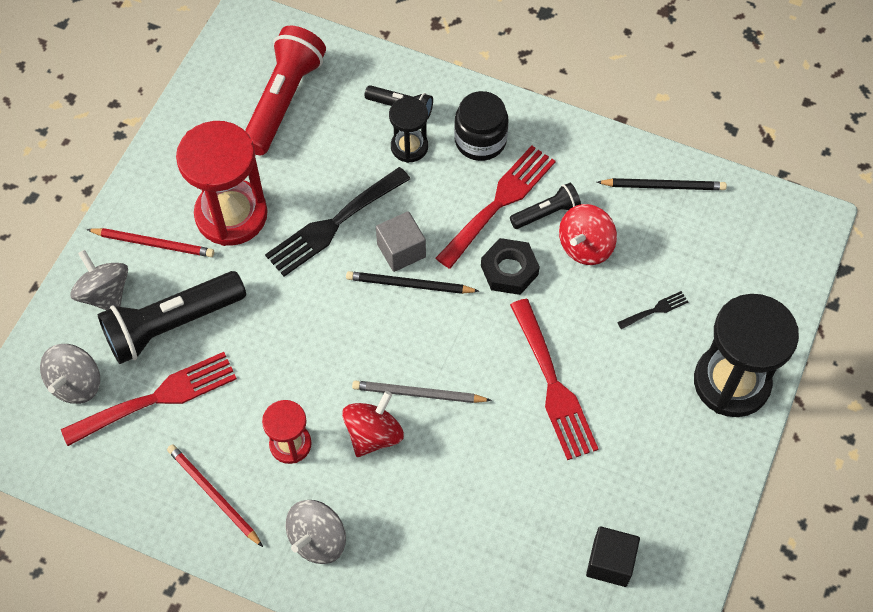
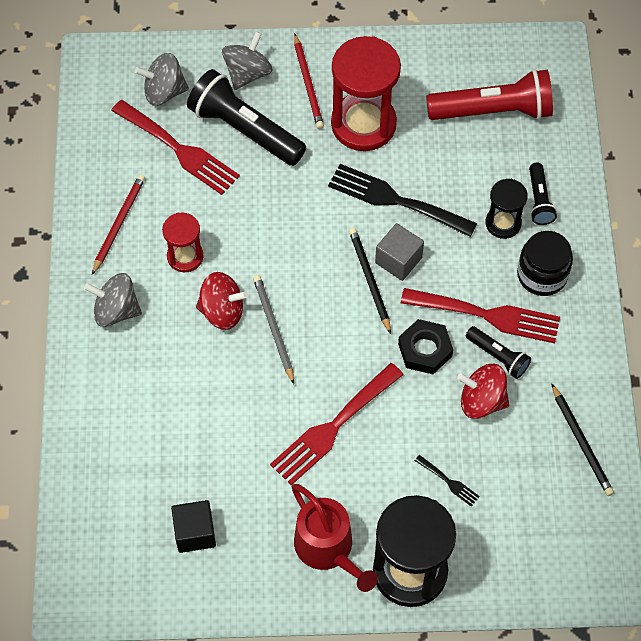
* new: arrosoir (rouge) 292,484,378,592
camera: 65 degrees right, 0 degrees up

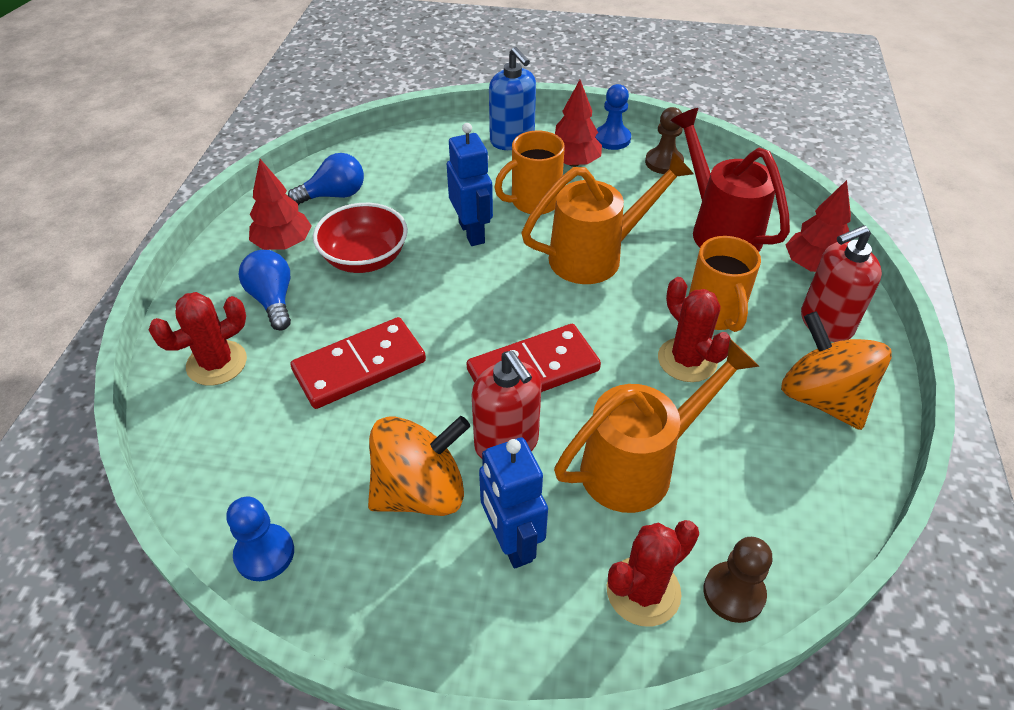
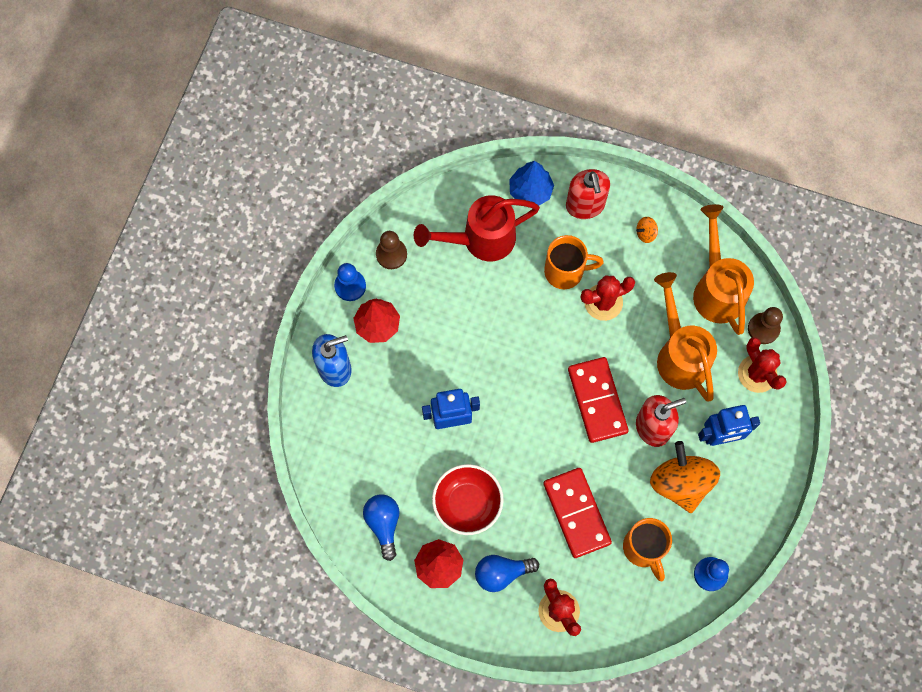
* shifted: tasse (orange) 494,131,565,214 to 623,518,672,581
* shifted: arrosoir (orange) 521,151,694,284 to 693,204,754,335
* repainted: arbre (rouge) 786,180,851,272 to arbre (bleu) 509,161,554,205
* scaled: toupie (orange) 781,311,892,430 = 636,217,658,243 x0.40
camera: 80 degrees left, 25 degrees up

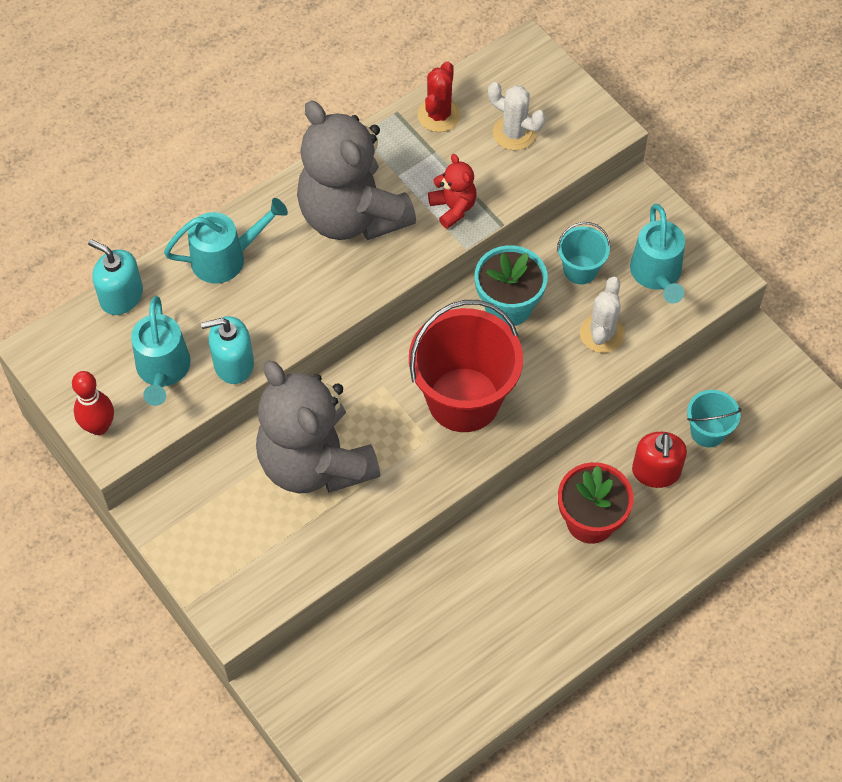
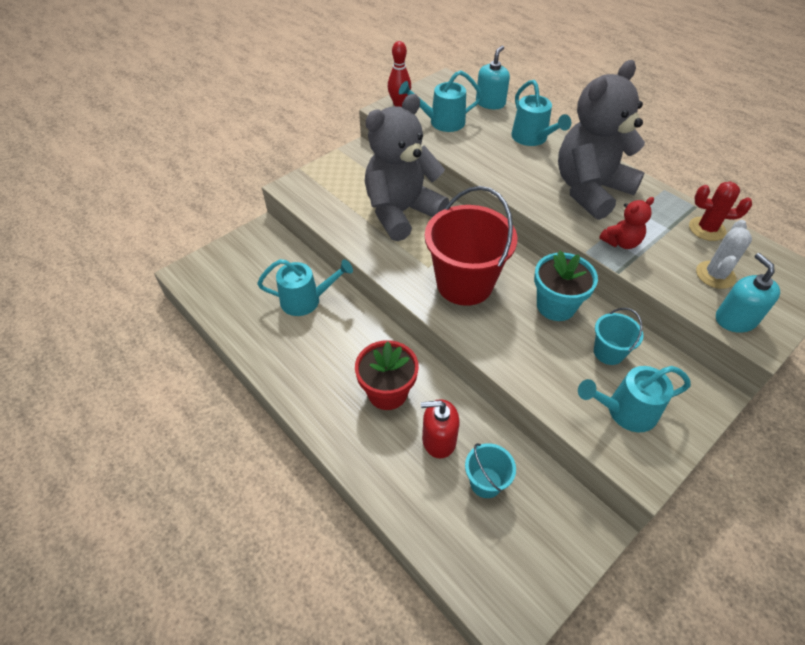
* gone: cactus (blanc) 580,277,625,353
* shifted: distributeur de savon (turquoise) 201,316,254,384 to 716,253,780,333
* new: arrosoir (turquoise) 257,259,353,316
camera: 85 degrees right, 10 degrees down

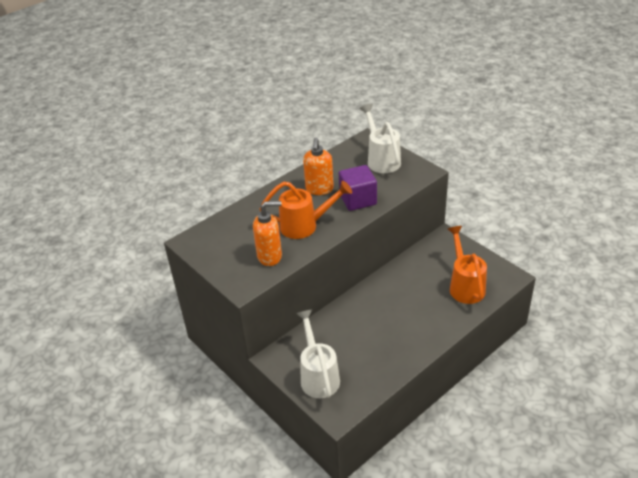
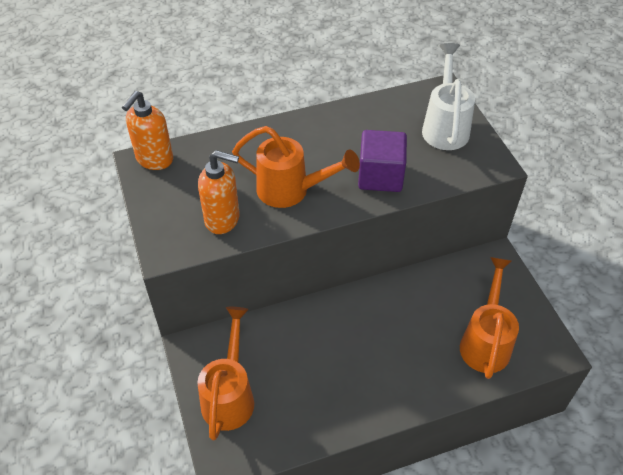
* shifted: distributeur de savon (orange) 303,138,334,195 to 122,91,173,170
* repainted: arrosoir (blanc) 296,309,340,398 to arrosoir (orange) 197,307,254,440
camera: 20 degrees right, 10 degrees up

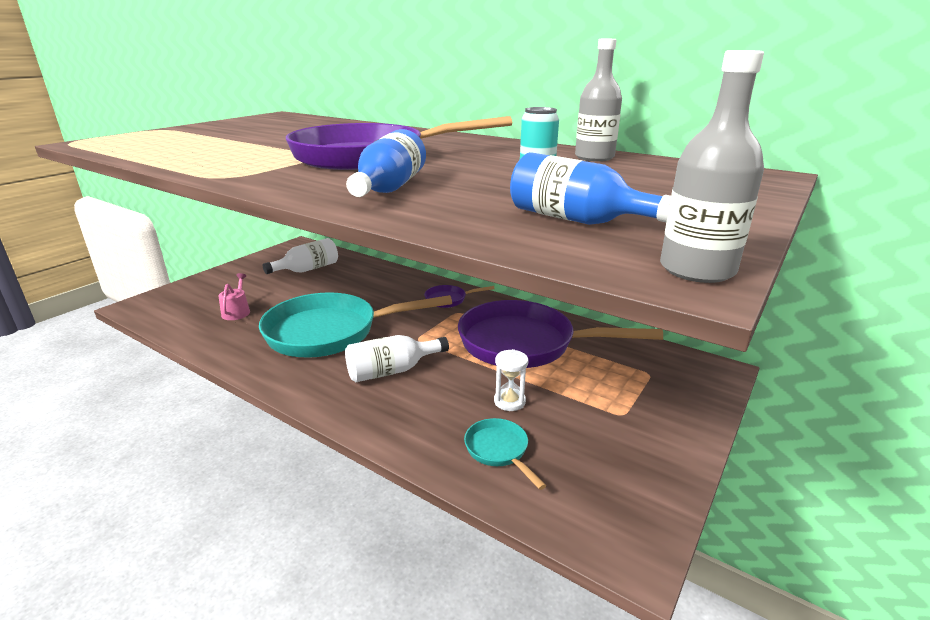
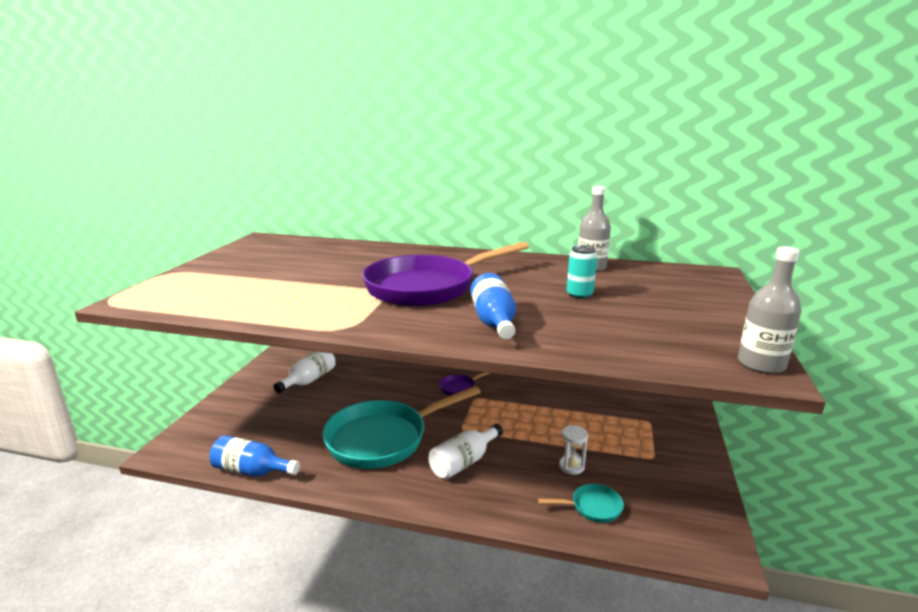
* shifted: bouteille (bleu) 510,152,671,225 to 209,435,300,477
* gone: arrosoir (rose) 218,273,250,320
* gone: poêle (violet) 458,300,663,368
* rotated: poêle (turquoise) 464,418,546,490 = 538,484,624,523 135 degrees clockwise
camera: 20 degrees left, 5 degrees down

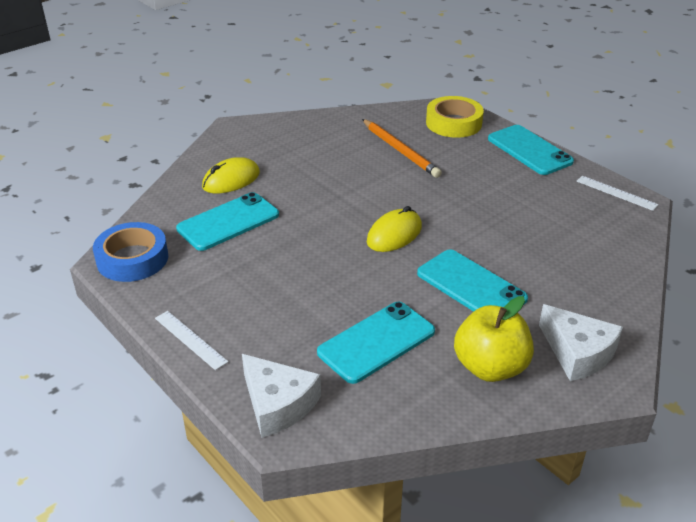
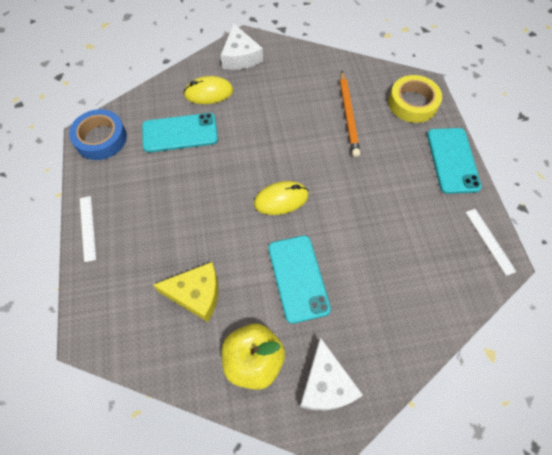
* swapped: téléphone (turquoise) 317,302,435,384 to fromage (jaune) 153,262,219,322
* shifted: fromage (blanc) 242,354,321,438 to 221,23,263,70
camera: 30 degrees right, 25 degrees up

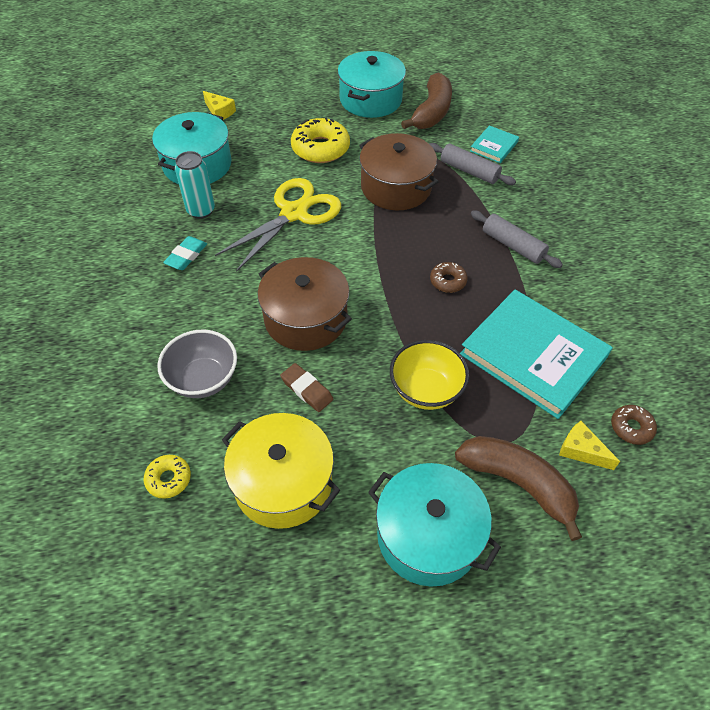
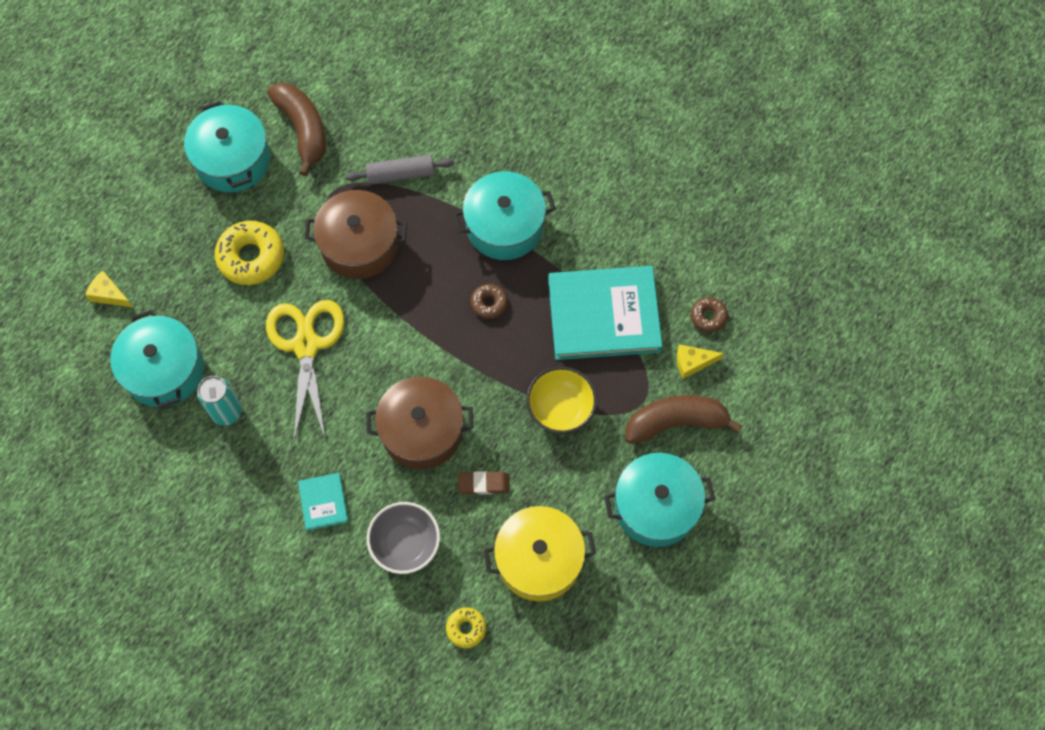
* rotated: fromage (jaune) 203,91,236,120 = 85,271,133,307 150 degrees counterclockwise
* shifted: livre (turquoise) 470,125,519,163 to 298,473,349,531
* swapped: rouleau à pâtisserie (gris) 471,211,563,268 to marmite (turquoise) 453,171,556,260
* gone: gomme (turquoise) 163,236,207,270
camera: 45 degrees left, 15 degrees up

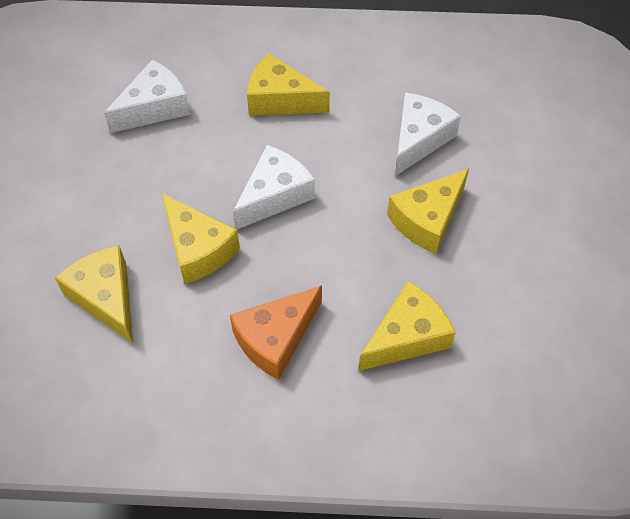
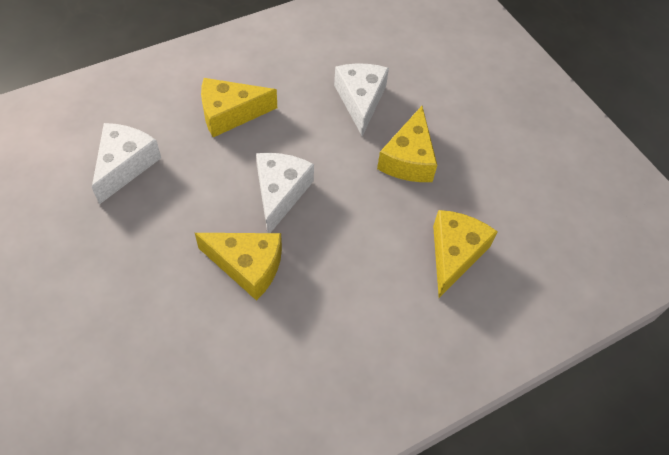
* gone: fromage (jaune) 55,245,133,343
* gone: fromage (orange) 230,285,322,380
camera: 35 degrees left, 0 degrees up

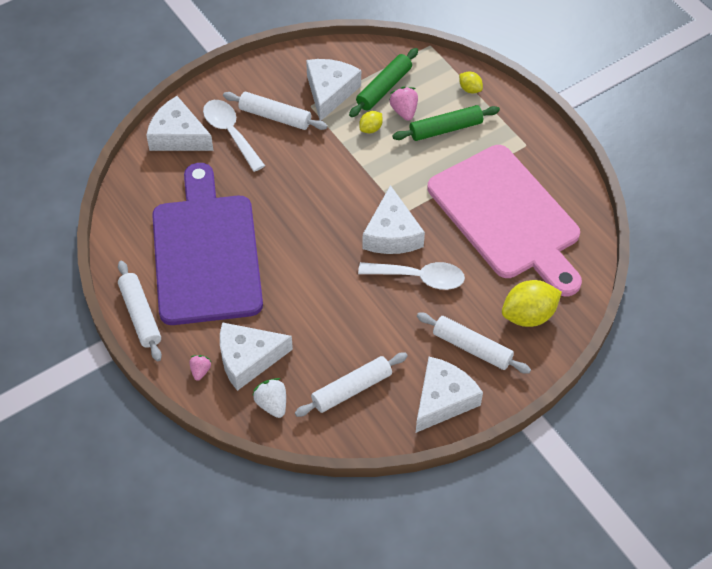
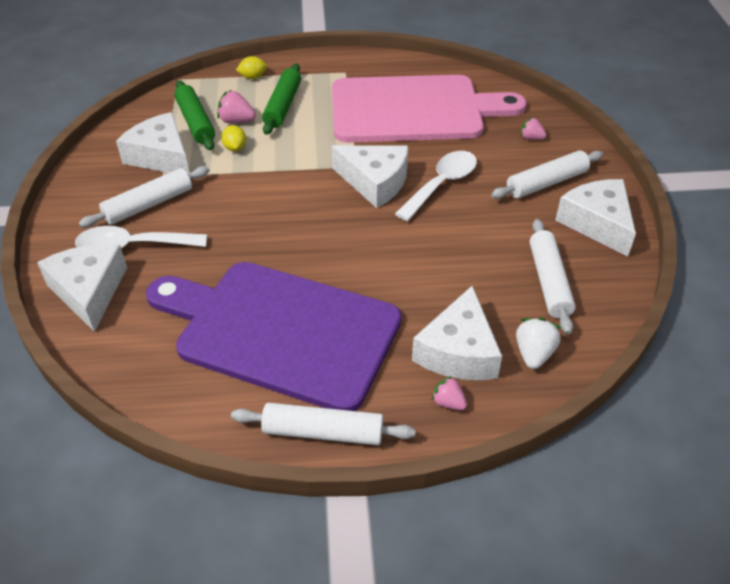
* rotated: fromage (blanc) 146,96,214,151 = 37,244,127,332 105 degrees clockwise
* swapped: citron (jaune) 502,280,562,327 to fraise (rose) 521,117,547,140
* rotated: fraise (blanc) 252,378,286,418 = 516,317,561,369 105 degrees clockwise
camera: 60 degrees left, 10 degrees down

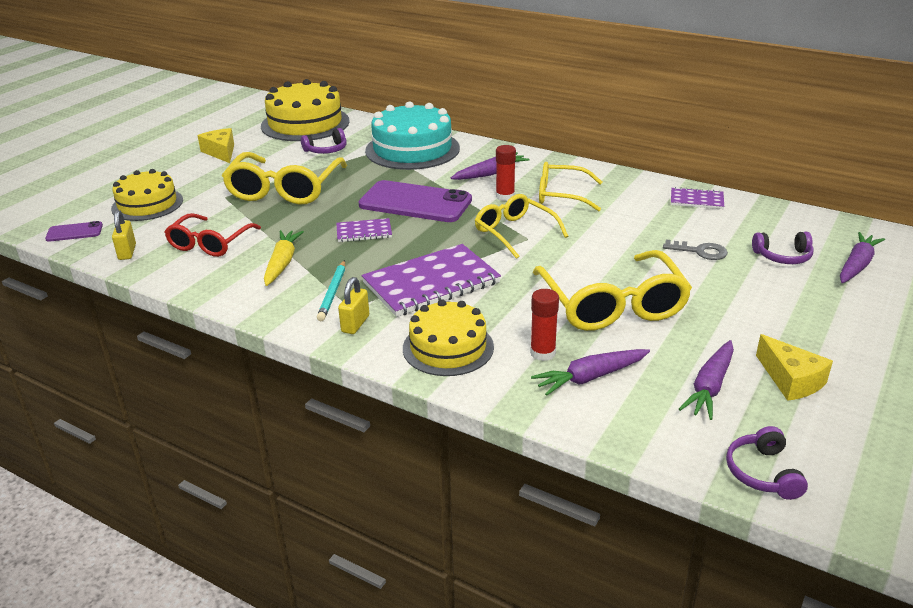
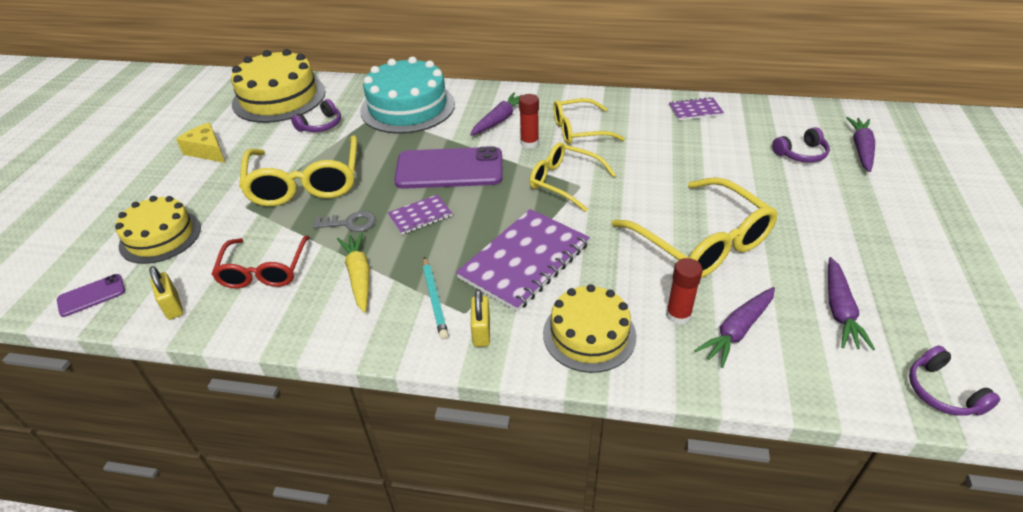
* shifted: clé (gris) 663,240,728,260 to 313,211,376,232
* gone: fromage (jaune) 756,334,833,401
camera: 20 degrees left, 10 degrees up

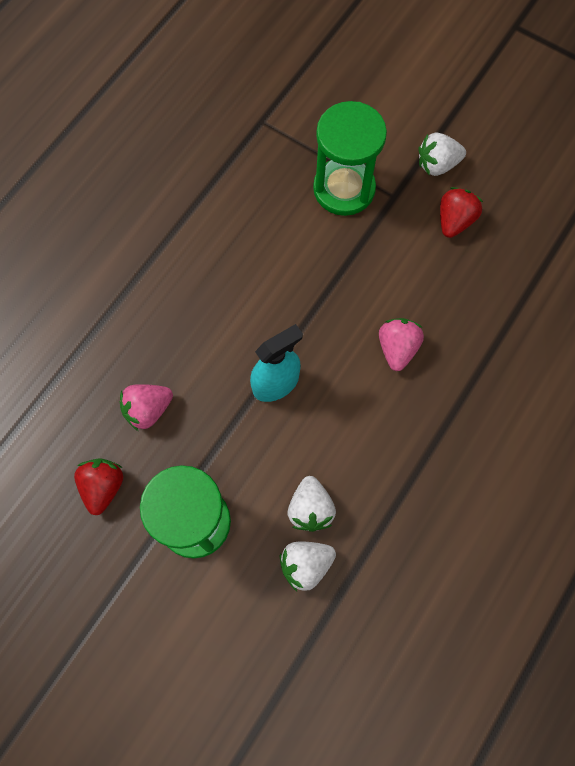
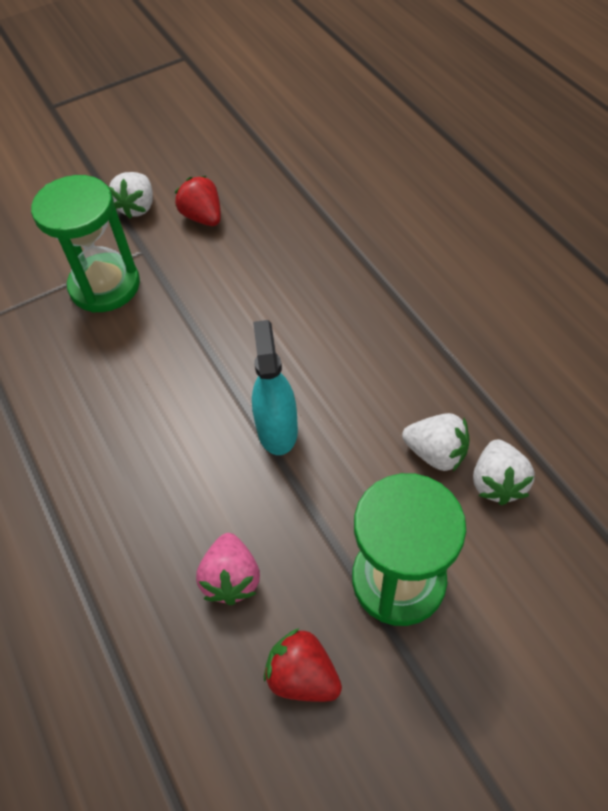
* gone: fraise (rose) 379,318,424,371
camera: 60 degrees left, 15 degrees down

